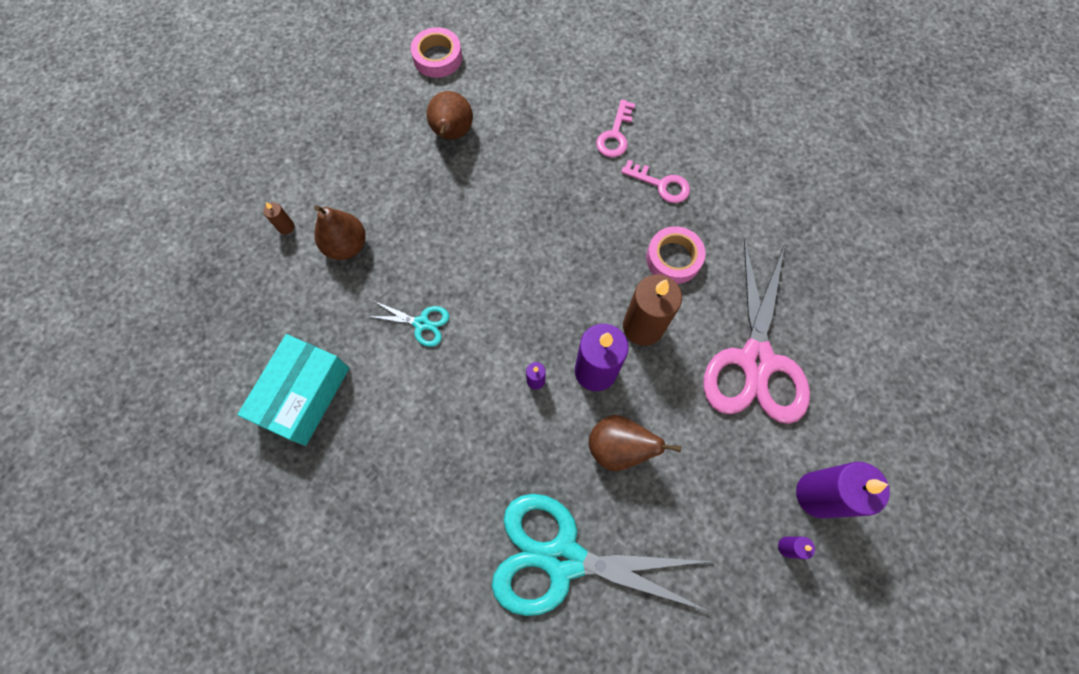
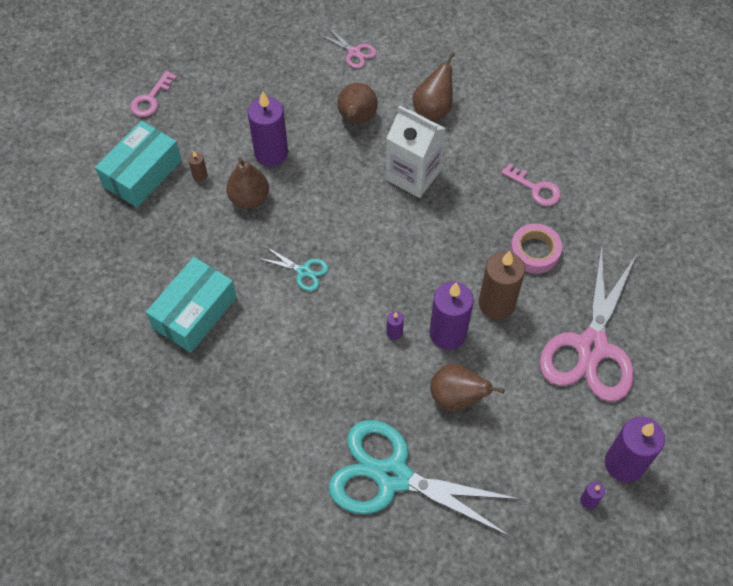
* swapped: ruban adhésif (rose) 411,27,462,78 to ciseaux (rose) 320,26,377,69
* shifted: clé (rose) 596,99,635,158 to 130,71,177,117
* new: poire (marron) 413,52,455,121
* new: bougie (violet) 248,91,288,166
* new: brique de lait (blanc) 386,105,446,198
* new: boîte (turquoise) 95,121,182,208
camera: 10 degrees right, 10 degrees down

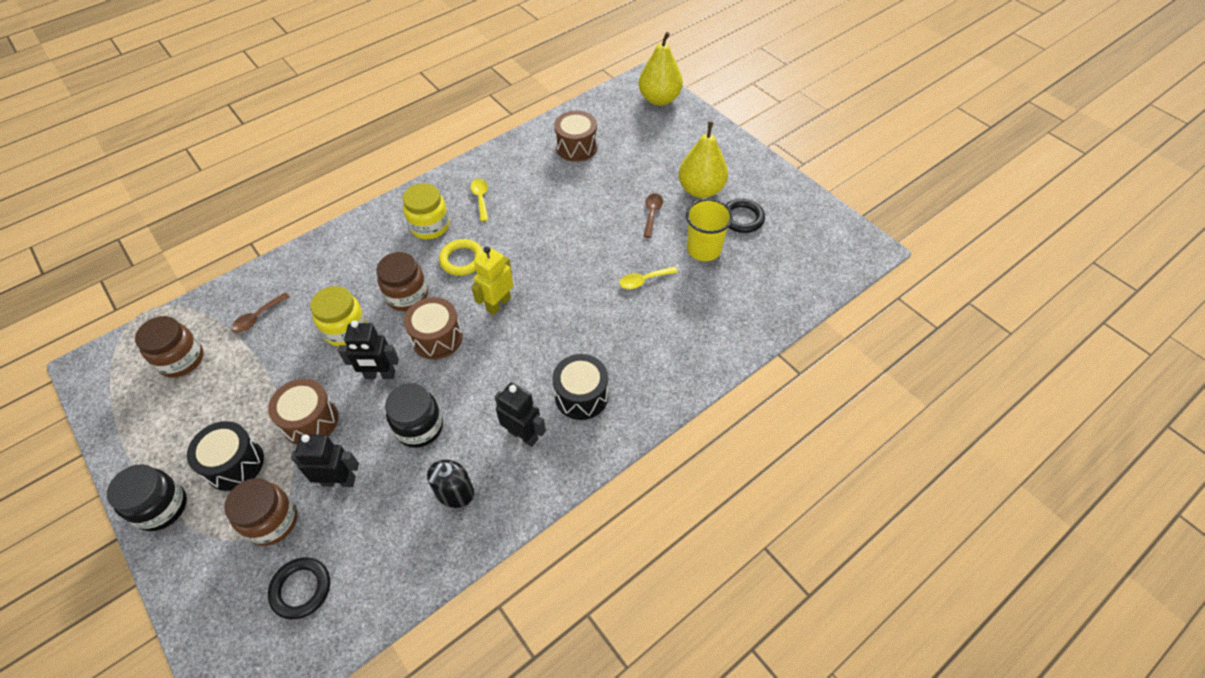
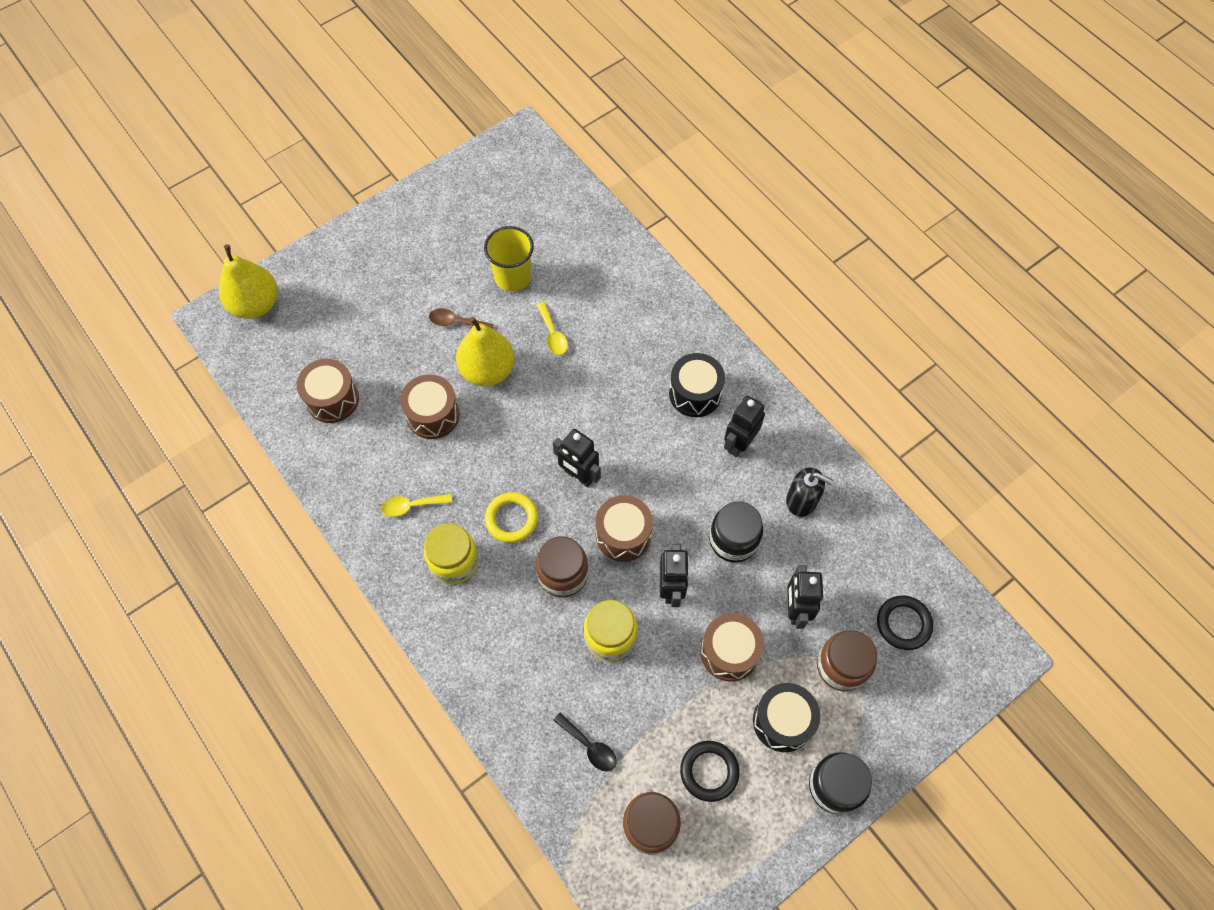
* shifted: poire (jaune) 679,121,728,198 to 456,317,515,387
* shifted: anneau (noir) 726,199,765,233 to 680,741,740,802
* repainted: robot (jaune) 471,247,513,315 to robot (noir) 553,429,601,487
* repainted: cuillère (marron) 231,292,290,333 to cuillère (noir) 553,712,617,771
* new: tambour (marron) 400,374,460,439
camera: 90 degrees left, 10 degrees up

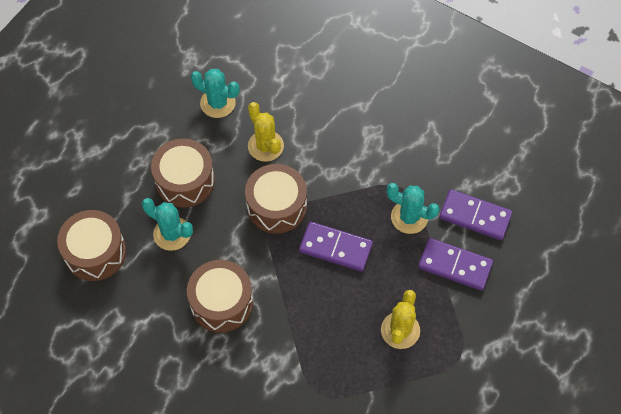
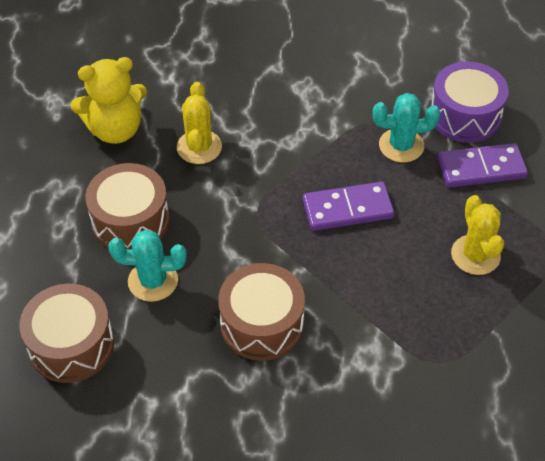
* swapped: cactus (turquoise) 191,69,239,118 to ours en peluche (jaune) 71,57,147,144
* rotated: cactus (jaune) 248,102,284,162 = 177,82,222,164 60 degrees clockwise
* gone: tambour (marron) 245,164,307,234
* swapped: domino (violet) 439,189,512,240 to tambour (violet) 430,62,509,143
camera: 30 degrees left, 10 degrees down

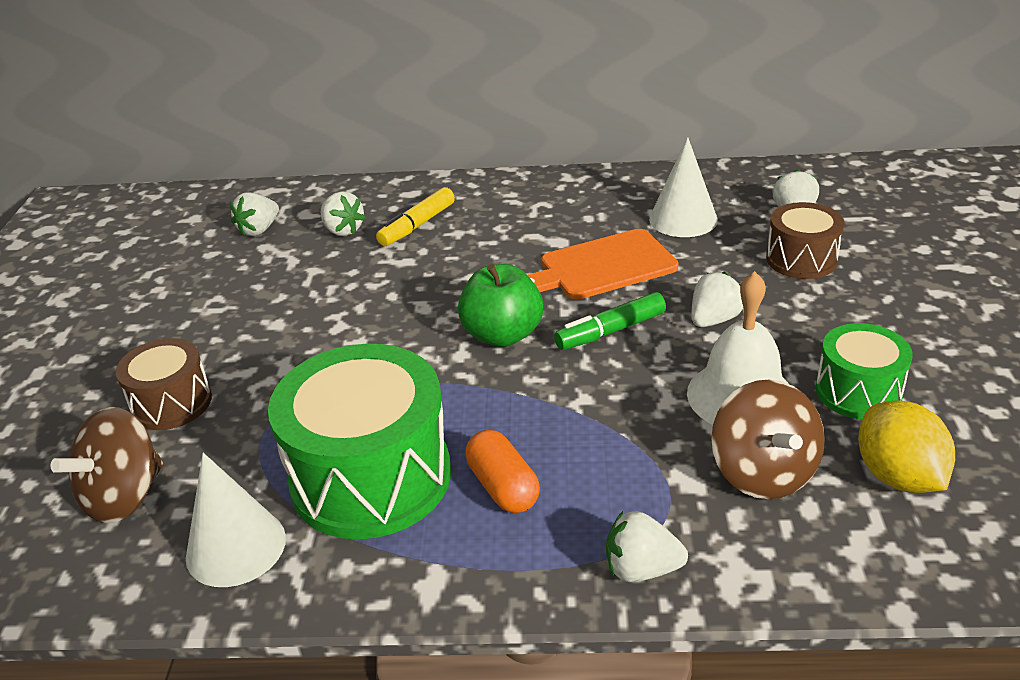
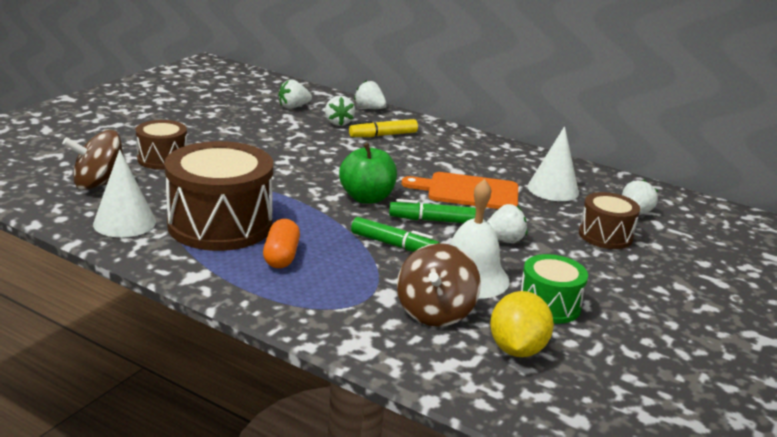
* repainted: tambour (vert) 268,344,451,539 to tambour (marron) 164,141,273,251
* shifted: fraise (blanc) 606,511,688,582 to 354,80,386,109
* new: feutre (vert) 351,217,439,252
camera: 25 degrees right, 10 degrees down

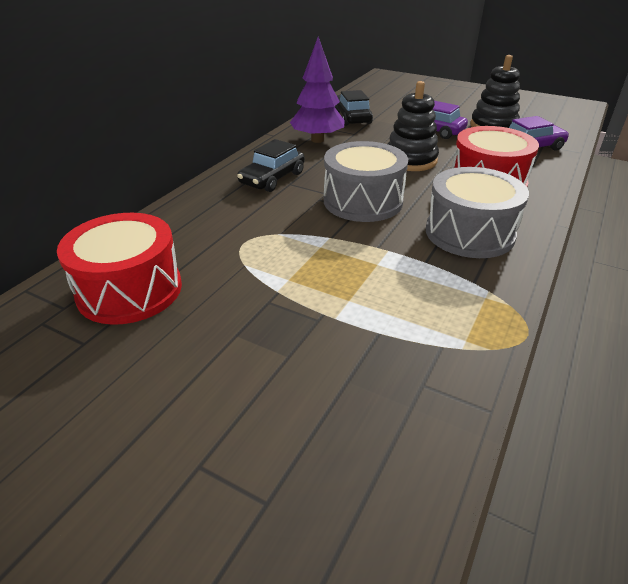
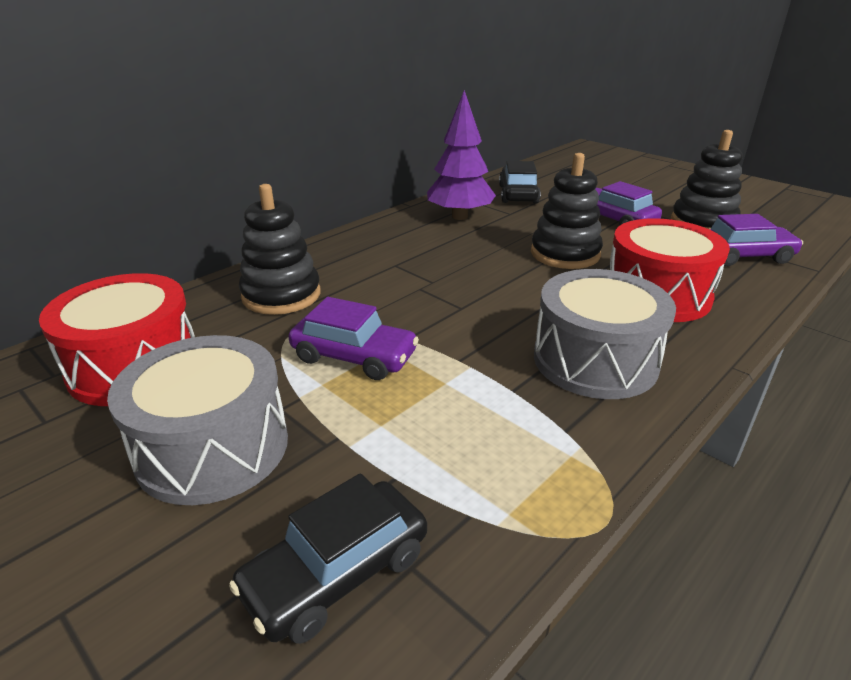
* shifted: voiture (noir) 237,139,305,192 to 229,473,427,644
* shifted: tambour (gris) 324,141,408,222 to 107,335,288,505
* new: jouet à empiler (noir) 239,184,320,315
* new: voiture (violet) 288,297,419,380
camera: 15 degrees right, 5 degrees down

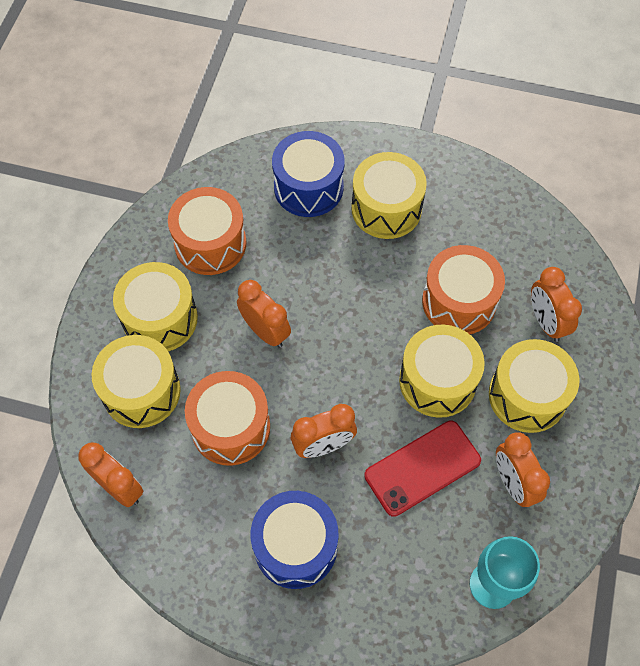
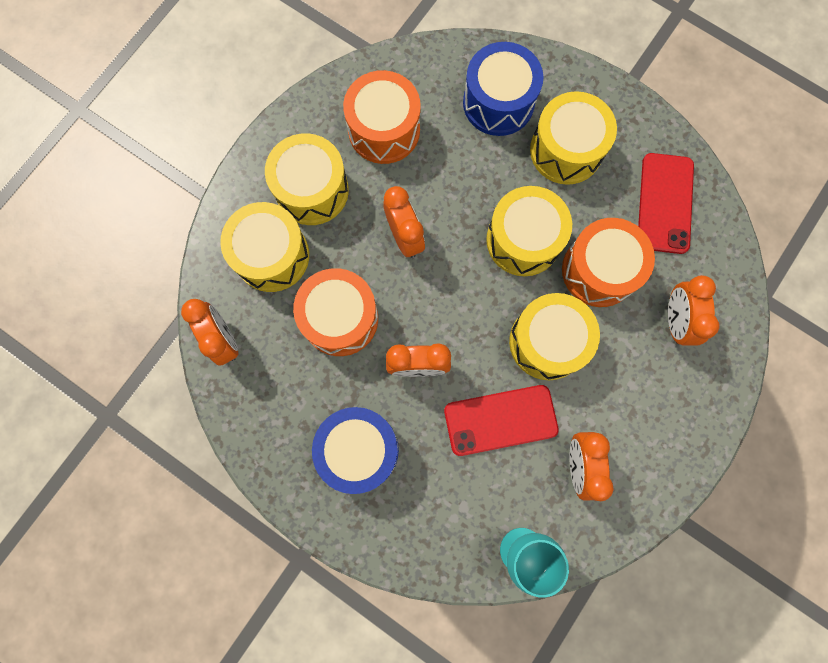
* shifted: tambour (jaune) 489,339,579,433 to 486,186,572,276
* new: téléphone (rouge) 638,153,694,254
camera: 20 degrees right, 15 degrees up

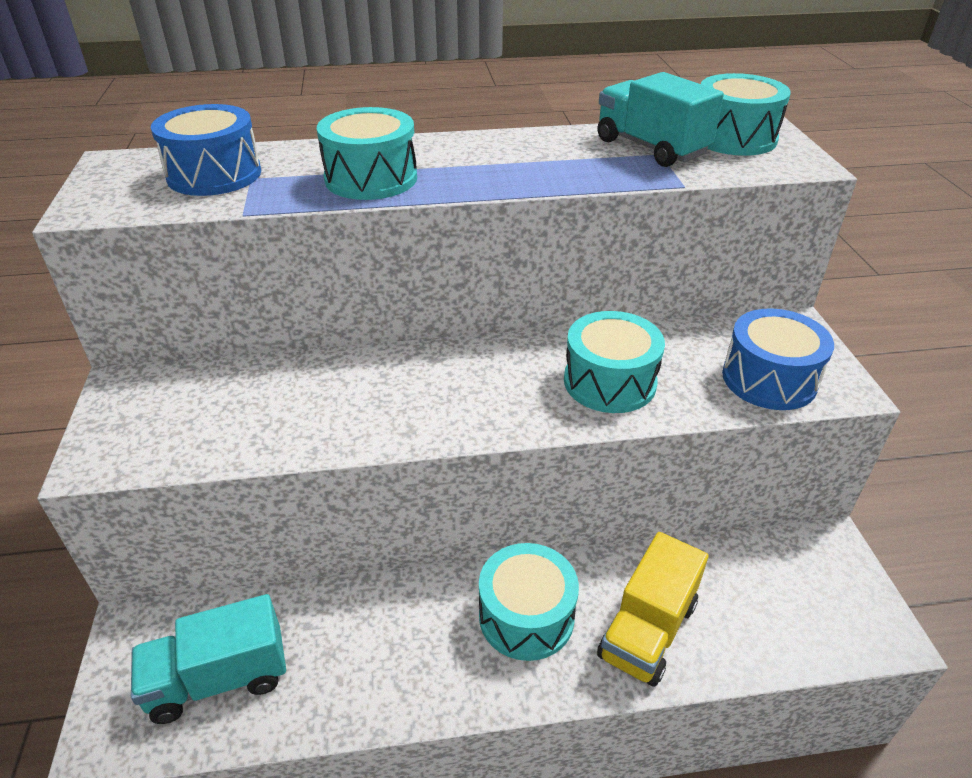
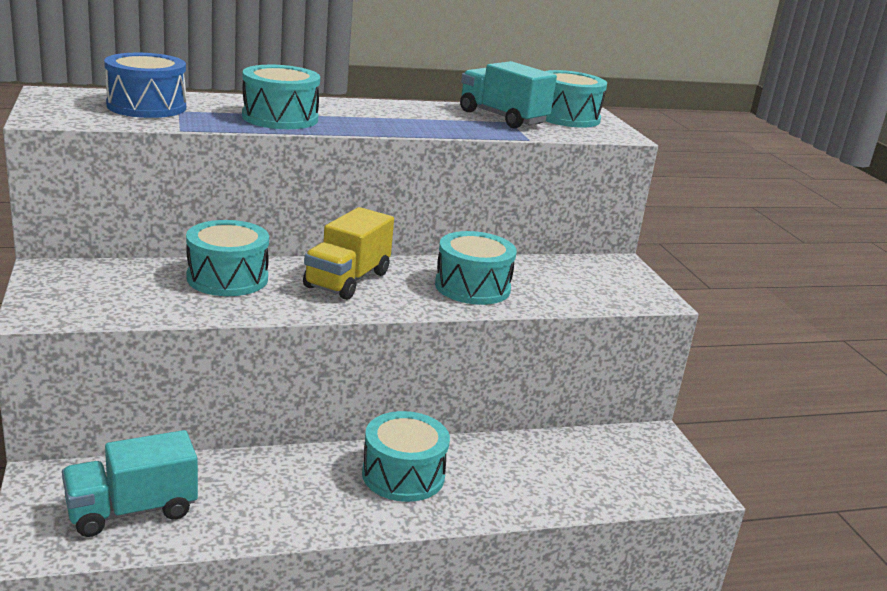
* gone: tambour (bleu) 722,309,834,410
* shifted: camion (jaune) 597,532,708,687 to 303,207,394,300
* new: tambour (turquoise) 186,220,269,296
camera: 10 degrees left, 15 degrees down

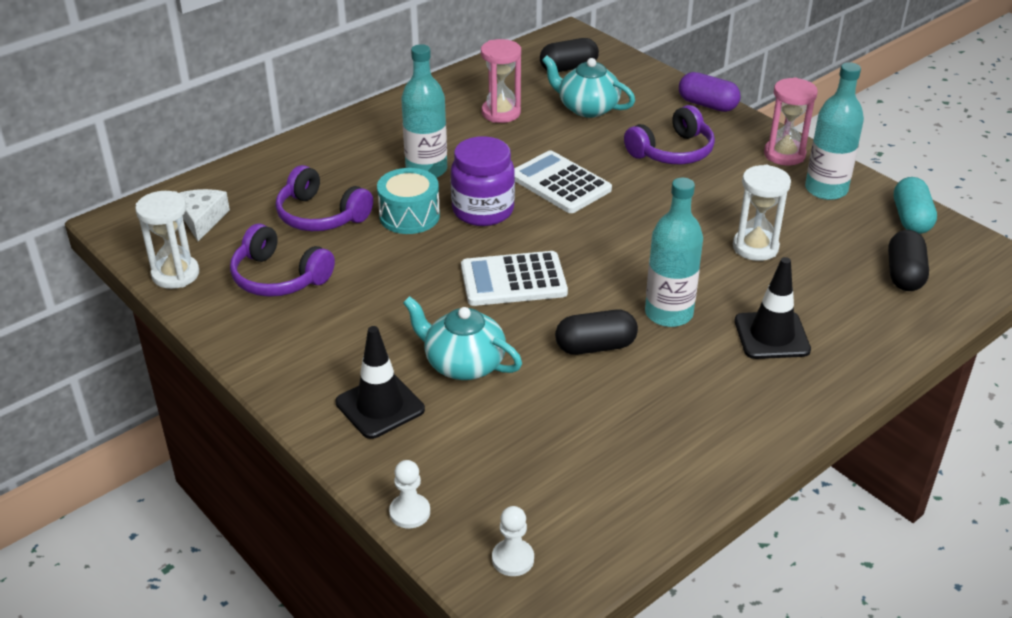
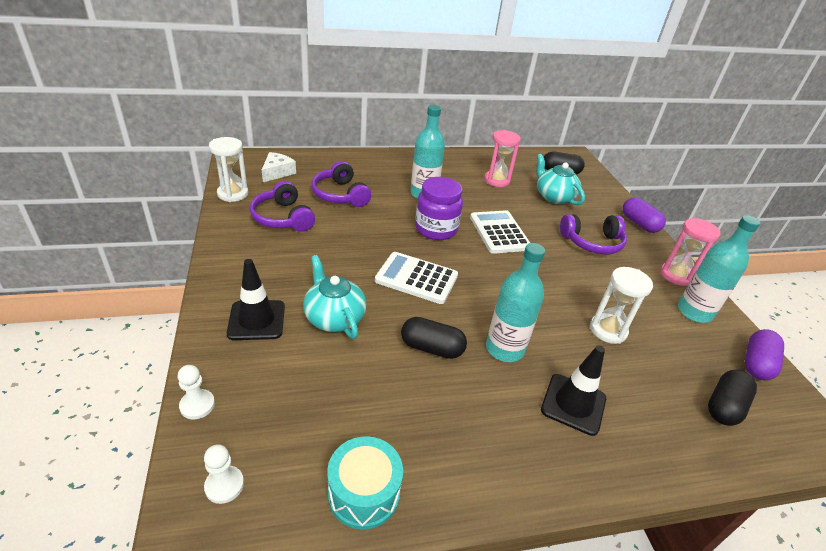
* shifted: tambour (turquoise) 377,168,440,234 to 327,436,403,530
* repainted: gélule (turquoise) 894,177,937,234 to gélule (violet) 745,329,784,380
camera: 25 degrees right, 0 degrees up

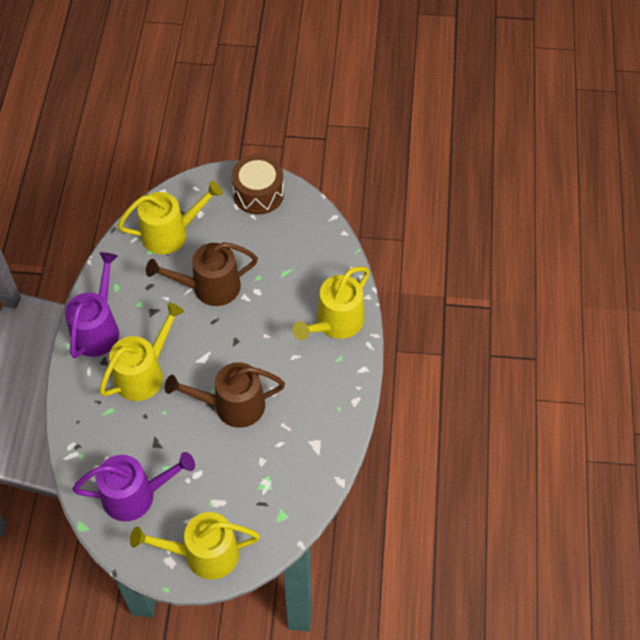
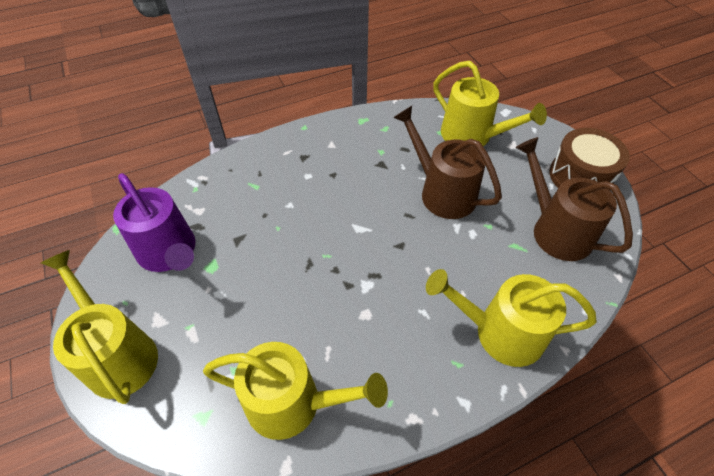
* gone: arrosoir (violet) 65,252,119,358
* shifted: arrosoir (jaune) 99,303,184,401 to 203,342,388,440
* shifted: arrosoir (marron) 165,362,285,428 to 516,137,633,261
camera: 60 degrees right, 5 degrees down

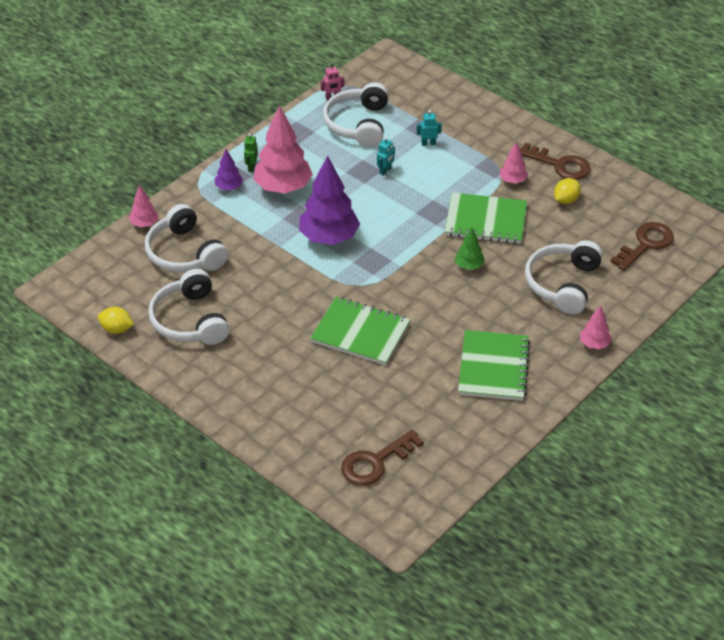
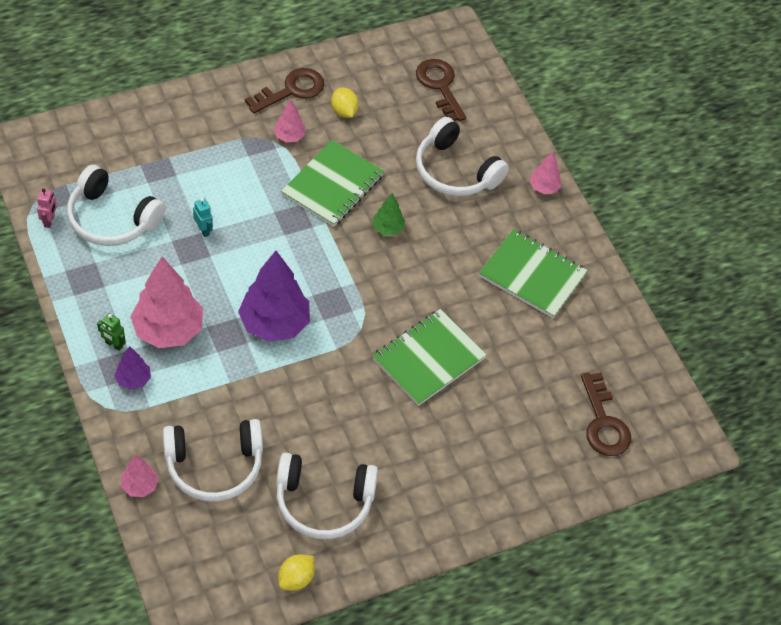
* gone: robot (turquoise) 417,110,442,146
camera: 70 degrees left, 10 degrees up

